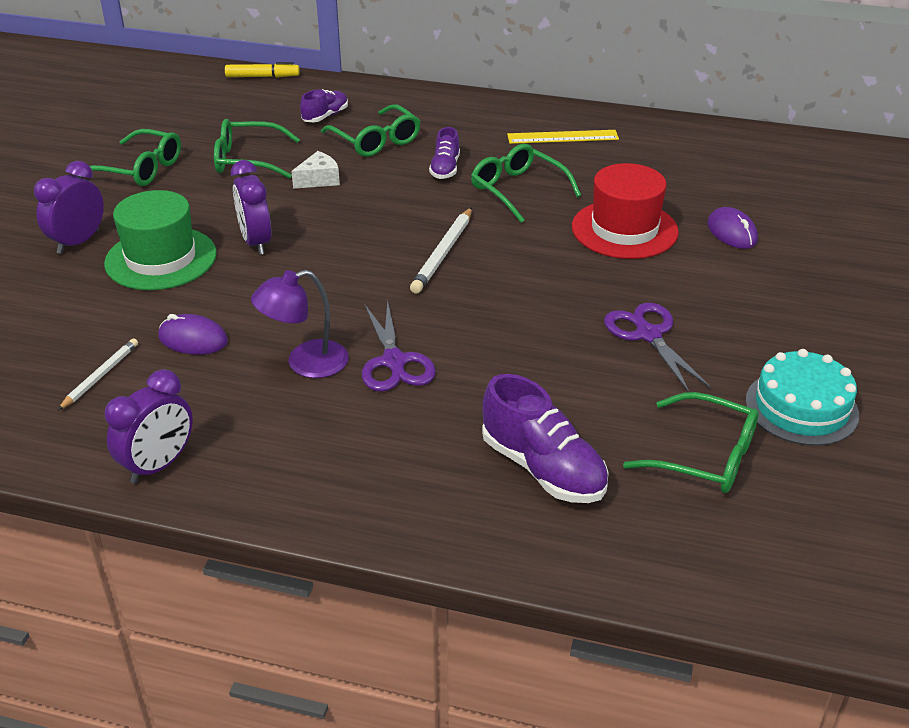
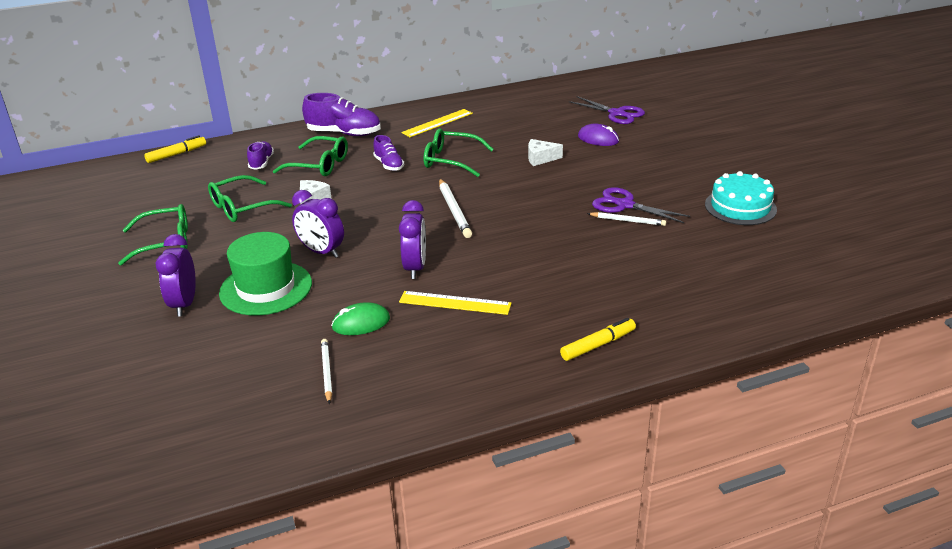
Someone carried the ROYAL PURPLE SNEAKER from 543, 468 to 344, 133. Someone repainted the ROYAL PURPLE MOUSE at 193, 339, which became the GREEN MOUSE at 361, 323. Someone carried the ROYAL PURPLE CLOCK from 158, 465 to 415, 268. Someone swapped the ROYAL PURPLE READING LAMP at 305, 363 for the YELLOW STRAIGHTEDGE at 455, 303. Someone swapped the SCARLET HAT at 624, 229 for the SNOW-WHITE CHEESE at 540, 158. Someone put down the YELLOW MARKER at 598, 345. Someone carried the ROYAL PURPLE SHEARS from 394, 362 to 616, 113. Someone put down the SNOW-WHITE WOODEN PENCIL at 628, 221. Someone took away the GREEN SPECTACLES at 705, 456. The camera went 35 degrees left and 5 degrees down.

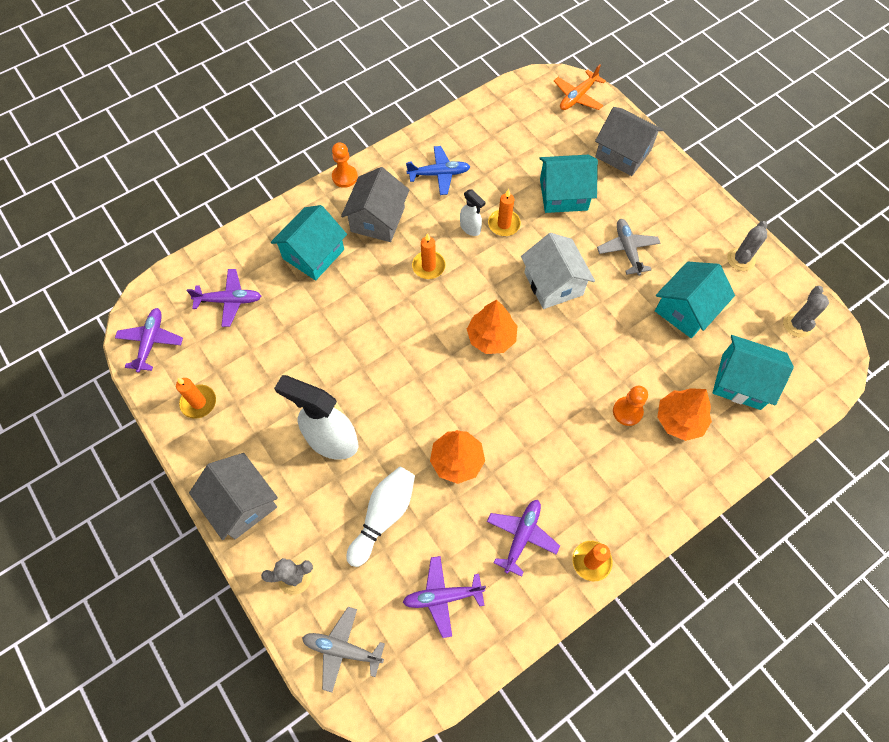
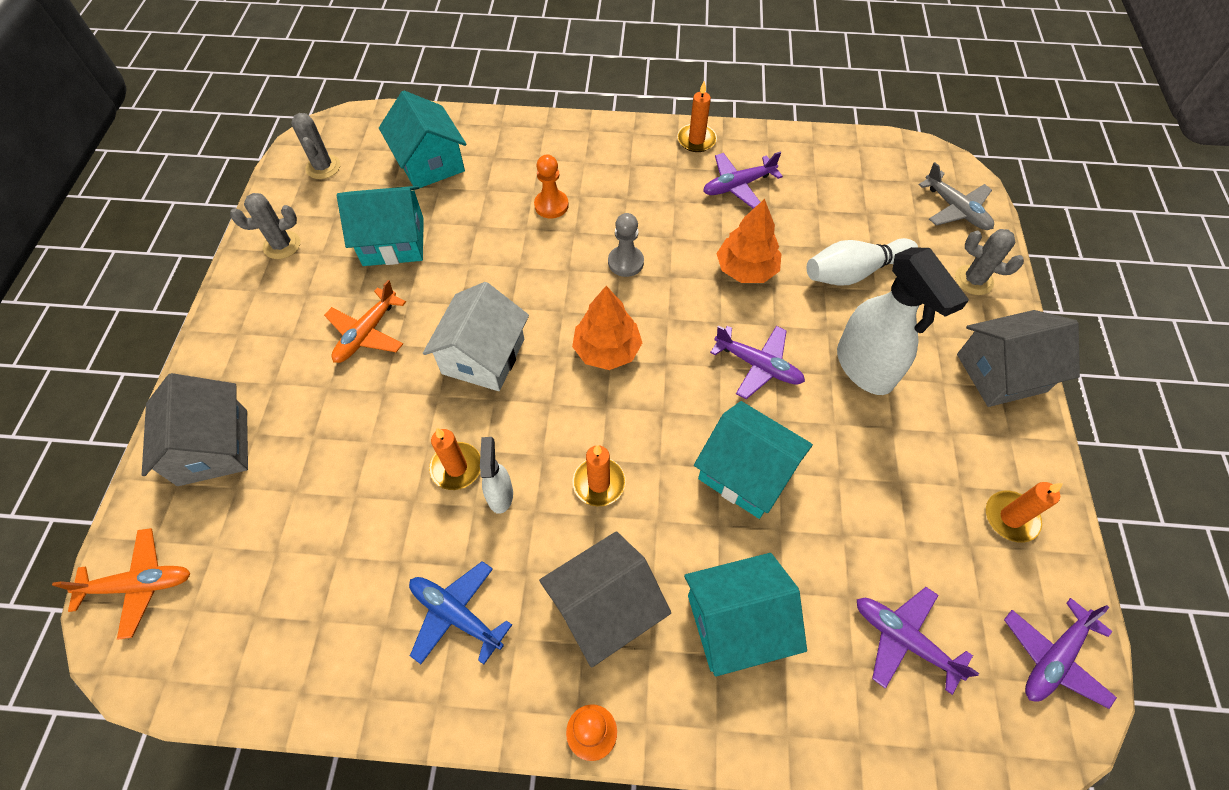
Someone rotated the ASH-GREY SAGUARO CACTUS at 797, 324 by 75 degrees counterclockwise. Someone repainted the ASH-GREY AEROPLANE at 627, 249, which became the ORANGE-COLOURED AEROPLANE at 367, 333. Someone put down the ASH-GREY PAWN at 625, 262. Someone carried the AQUA TOY HOUSE from 563, 194 to 745, 472. Someone carried the ROYAL PURPLE AEROPLANE from 442, 596 to 758, 366. Someone rotated the ASH-GREY TOY HOUSE at 242, 503 by 75 degrees clockwise. Someone took away the ORANGE-COLOURED FIR TREE at 679, 420. The camera went 140 degrees left and 5 degrees down.

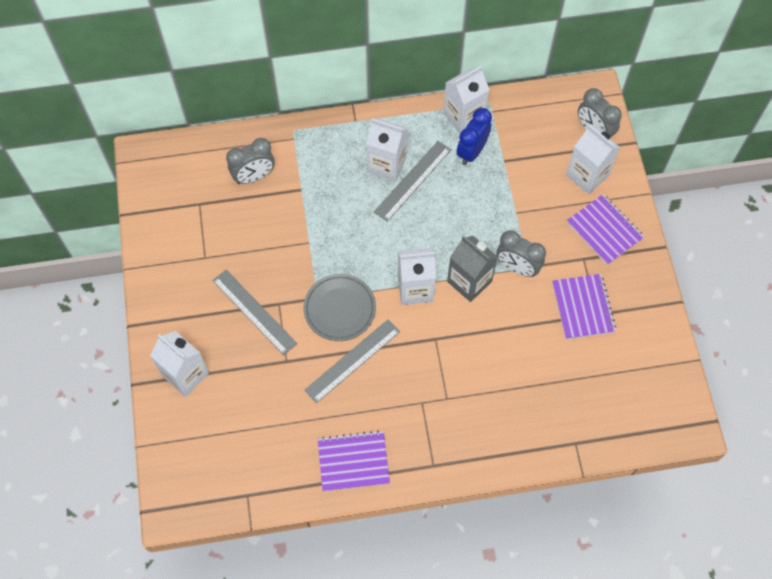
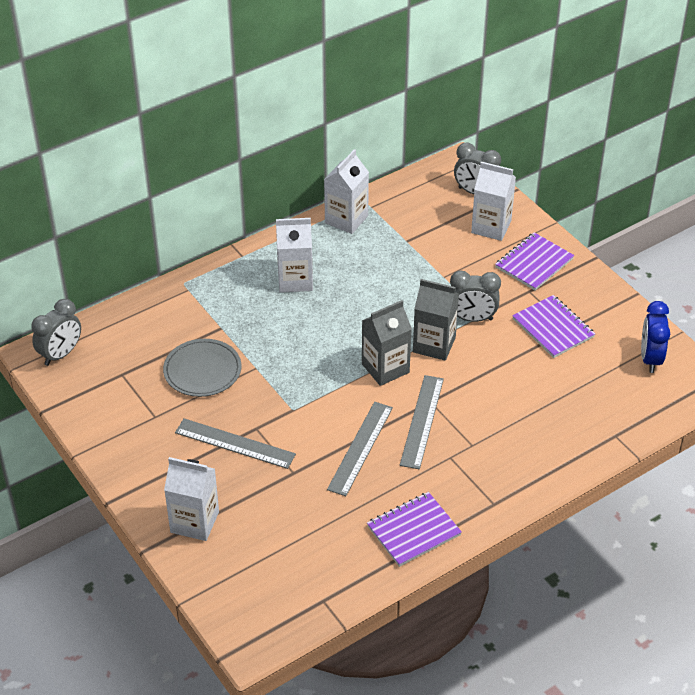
Someone carried the ASH-GREY CLOCK from 254, 176 to 61, 354. Someone carried the ASH-GREY DINNER PLATE from 339, 309 to 202, 370. Someone repainted the SNOW-WHITE CARTON at 415, 288, which became the ASH-GREY CARTON at 385, 368. Someone carried the ASH-GREY STRAIGHTEDGE from 413, 181 to 422, 421. Someone rotated the ROYAL PURPLE EXERCISE BOOK at 604, 230 by 75 degrees counterclockwise. Someone carried the COBALT CLOCK from 472, 152 to 650, 359. The camera went 25 degrees left and 20 degrees down.

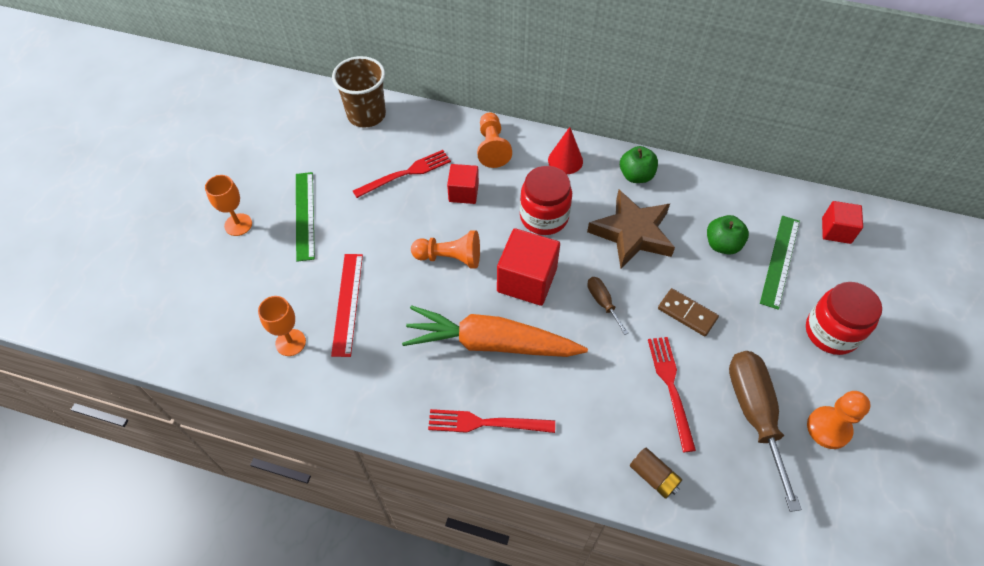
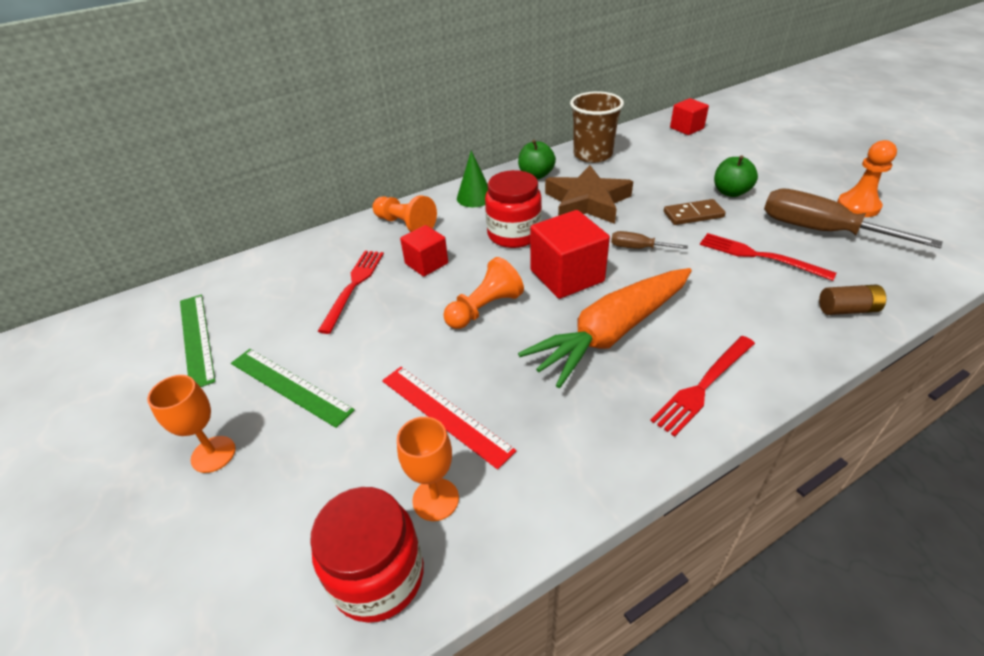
Someone carried the GREEN STRAIGHTEDGE from 780, 261 to 196, 339. Someone carried the SCARLET JAR from 831, 332 to 378, 576. Someone repainted the SCARLET SOLID CONE at 565, 160, which became the GREEN SOLID CONE at 474, 197. Someone carried the DARK BROWN TUMBLER from 366, 115 to 592, 155. Someone carried the GREEN TOY APPLE from 722, 245 to 730, 192. The camera went 45 degrees left and 15 degrees down.

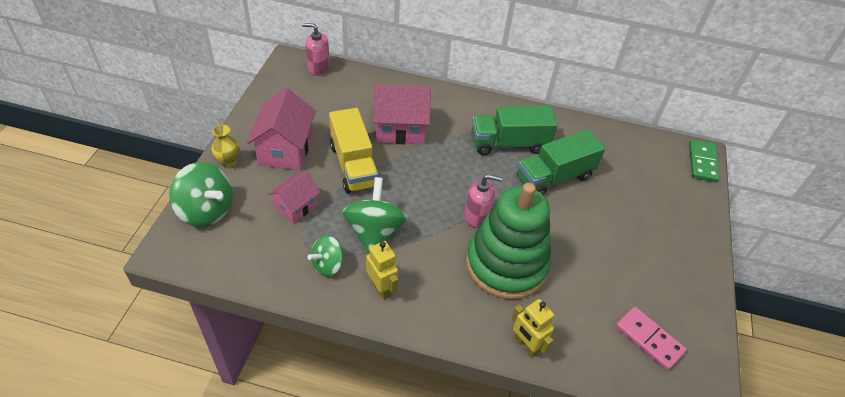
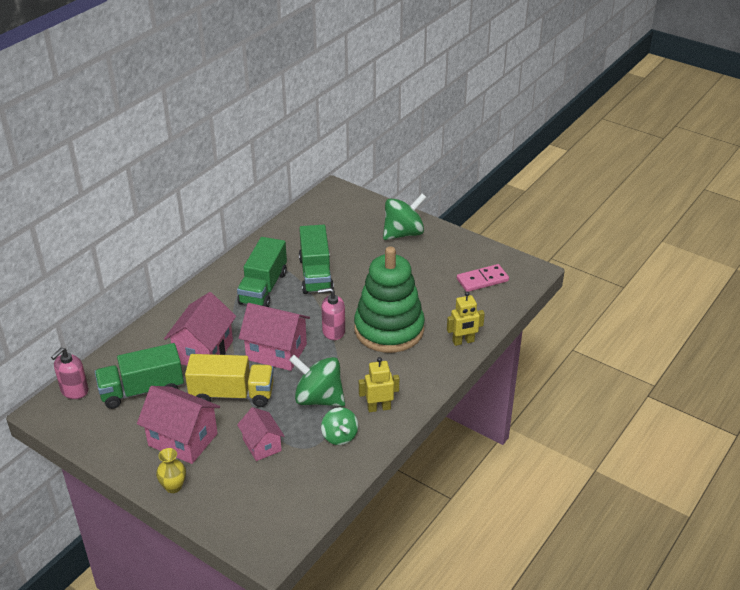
Someone put down the GREEN TRUCK at 142, 390. Someone put down the ROSY TOY HOUSE at 276, 352. Someone rotated the ROSY SOAP DISPENSER at 477, 216 by 120 degrees counterclockwise. Someone carried the GREEN TOY TOP from 206, 211 to 403, 233. Someone took away the GREEN DOMINO TILE at 702, 162. The camera went 65 degrees left and 10 degrees down.

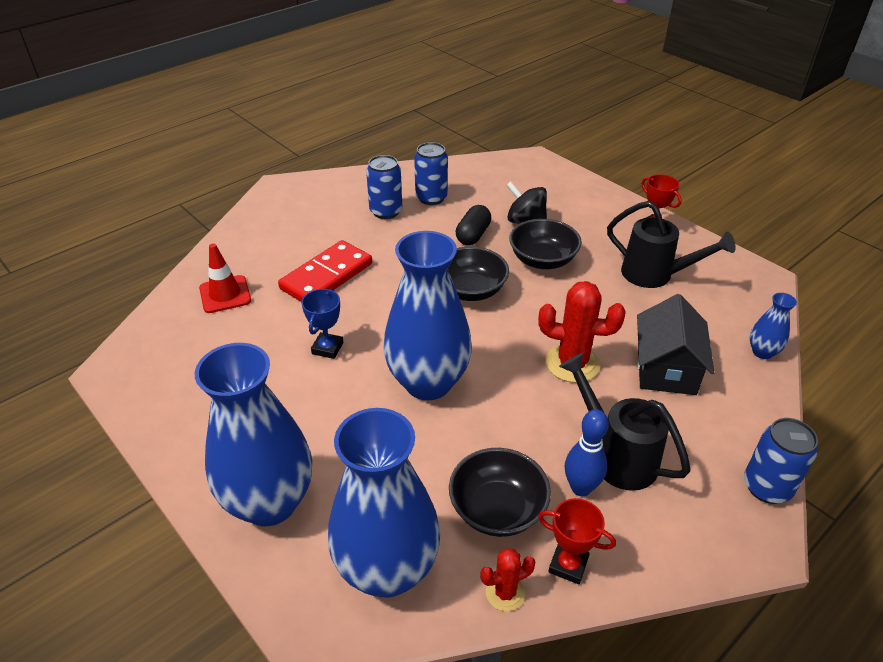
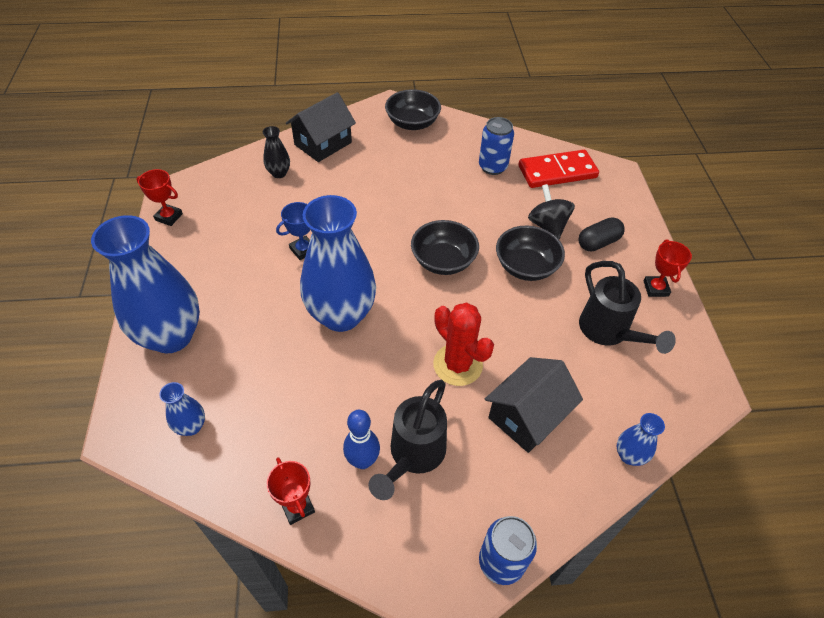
Someone put down the SCARLET PRIZE CUP at 169, 217. Someone scaled the COBALT FLOWER VASE at 387, 570 by 0.43. Someone swapped the SCARLET ROAD CONE at 225, 294 for the BLACK FLOWER VASE at 279, 173. Someone put down the BLACK TOY HOUSE at 323, 143. Someone rotated the BLACK WATERING CAN at 616, 455 by 150 degrees counterclockwise. Someone carried the BLACK DEEP DISH from 497, 509 to 412, 123. Someone carried the SCARLET DOMINO TILE from 326, 276 to 557, 172. Someone carried the BLACK PILL SHAPE from 473, 235 to 598, 242. Someone took away the COBALT SODA CAN at 386, 211. Someone took away the SCARLET SAGUARO CACTUS at 505, 593. The camera went 35 degrees right and 10 degrees up.

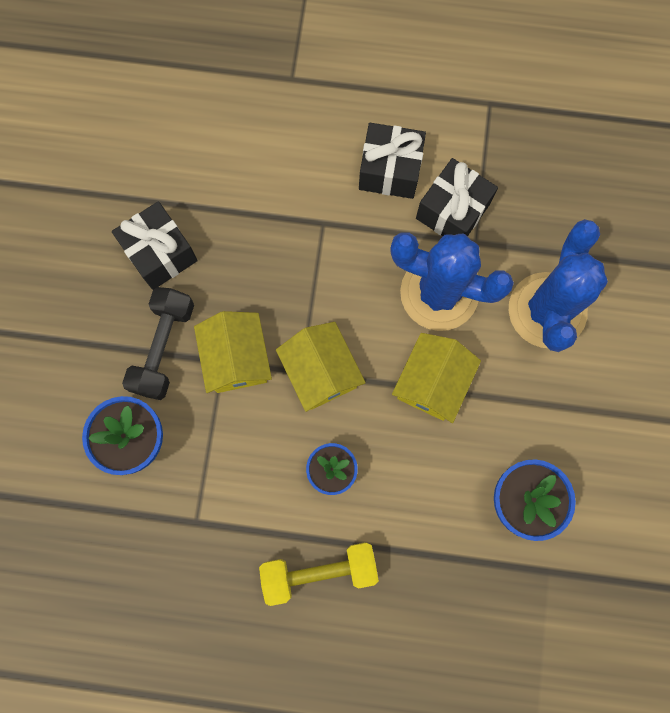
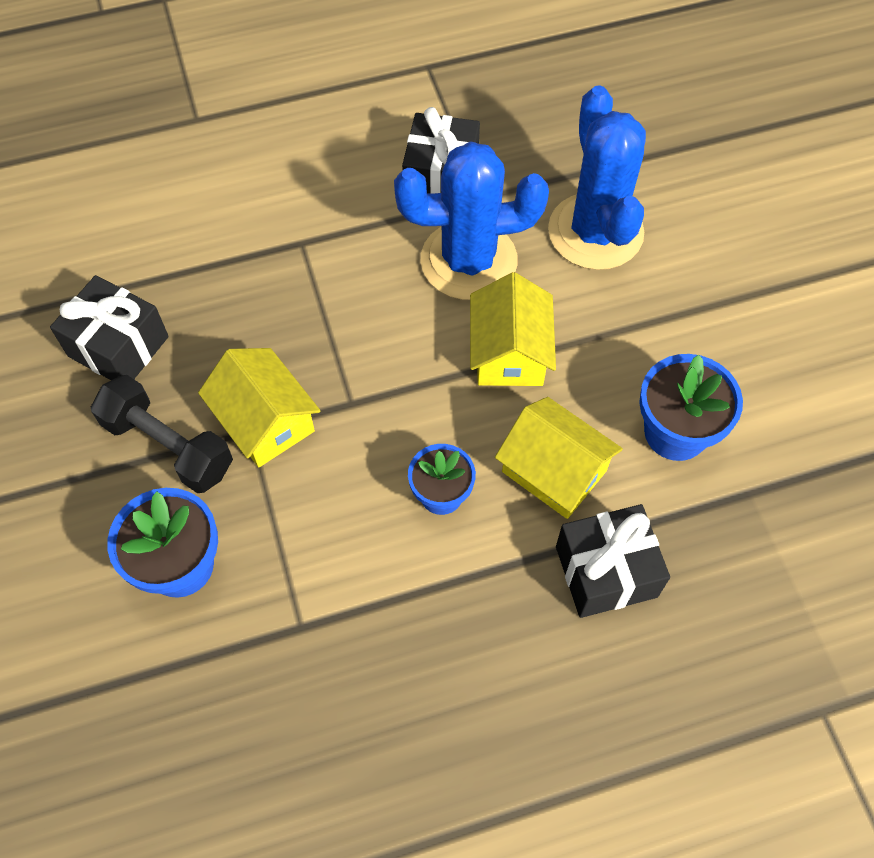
Someone rotated the BLACK DUMBBELL at 164, 348 by 45 degrees counterclockwise. Someone carried the YELLOW TOY HOUSE from 321, 372 to 554, 471. Someone carried the BLACK WRAPPED GIFT from 390, 170 to 606, 571. Someone took away the YELLOW DUMBBELL at 319, 571. The camera went 25 degrees left and 15 degrees down.

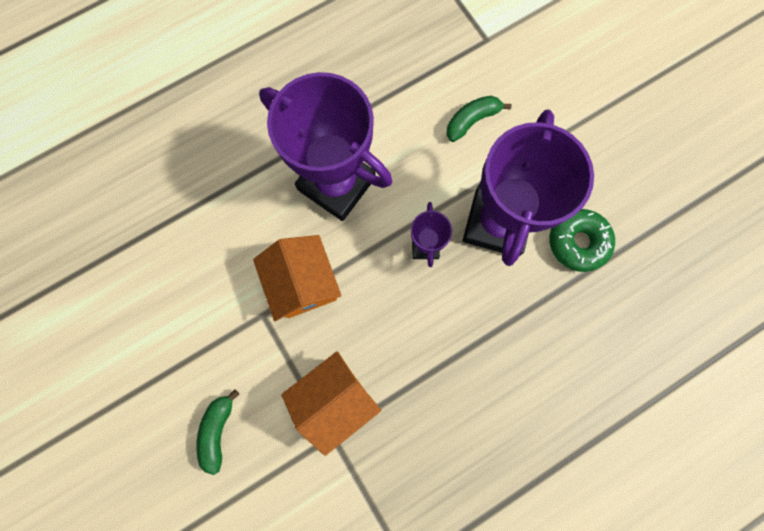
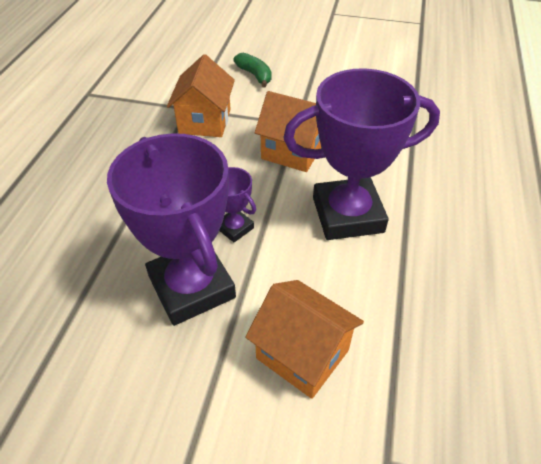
Someone swapped the GREEN BANANA at 472, 121 for the ORANGE-COLOURED TOY HOUSE at 302, 354. Someone took away the GREEN DONUT at 577, 242. The camera went 135 degrees right and 30 degrees down.

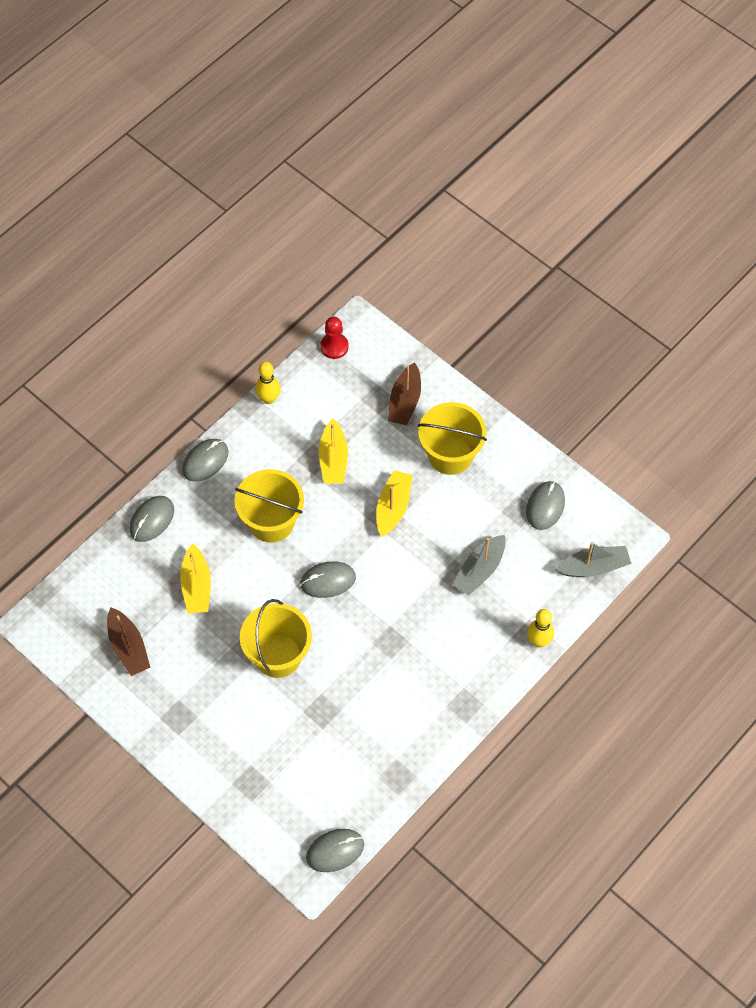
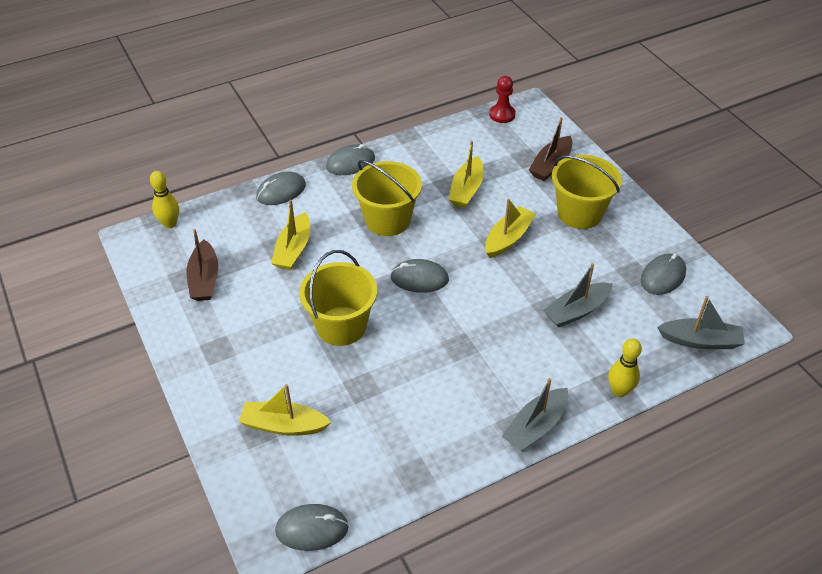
Someone carried the YELLOW TENPIN from 269, 399 to 170, 224. Someone put down the YELLOW TOY BOAT at 284, 425. Someone put down the ASH-GREY TOY BOAT at 535, 426. The camera went 20 degrees right and 15 degrees down.

